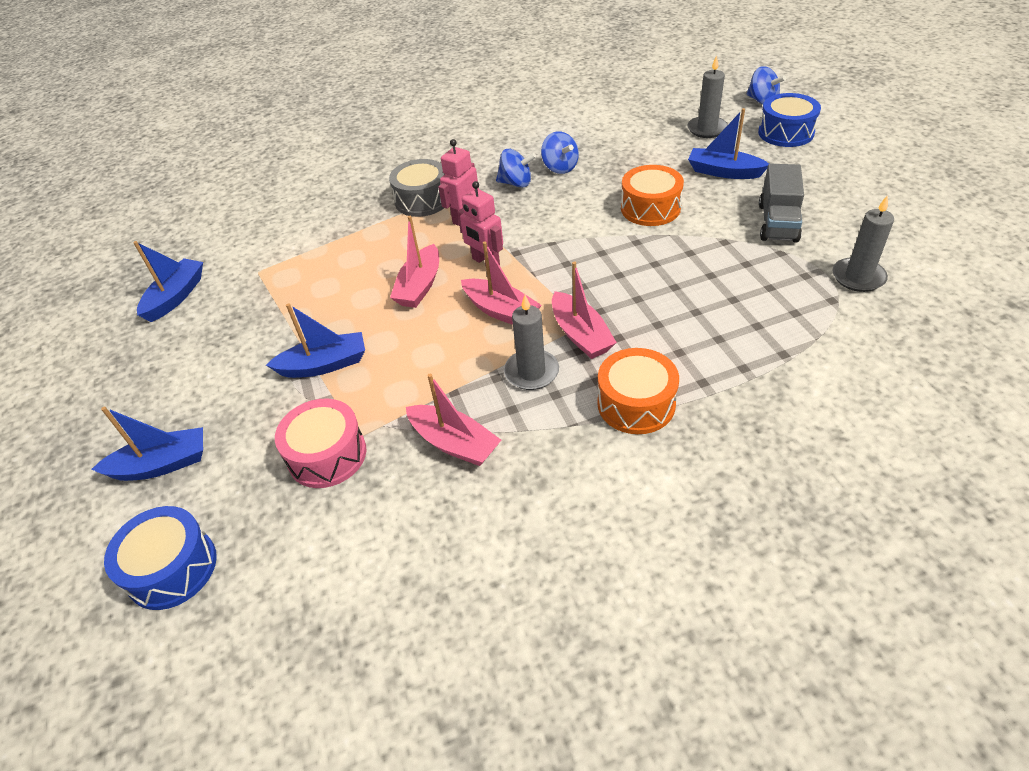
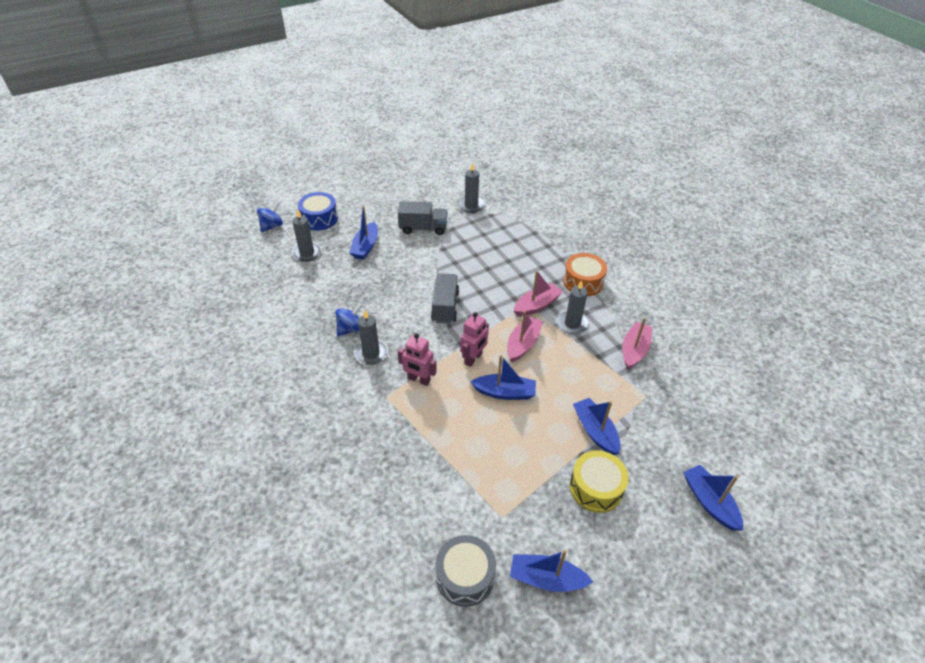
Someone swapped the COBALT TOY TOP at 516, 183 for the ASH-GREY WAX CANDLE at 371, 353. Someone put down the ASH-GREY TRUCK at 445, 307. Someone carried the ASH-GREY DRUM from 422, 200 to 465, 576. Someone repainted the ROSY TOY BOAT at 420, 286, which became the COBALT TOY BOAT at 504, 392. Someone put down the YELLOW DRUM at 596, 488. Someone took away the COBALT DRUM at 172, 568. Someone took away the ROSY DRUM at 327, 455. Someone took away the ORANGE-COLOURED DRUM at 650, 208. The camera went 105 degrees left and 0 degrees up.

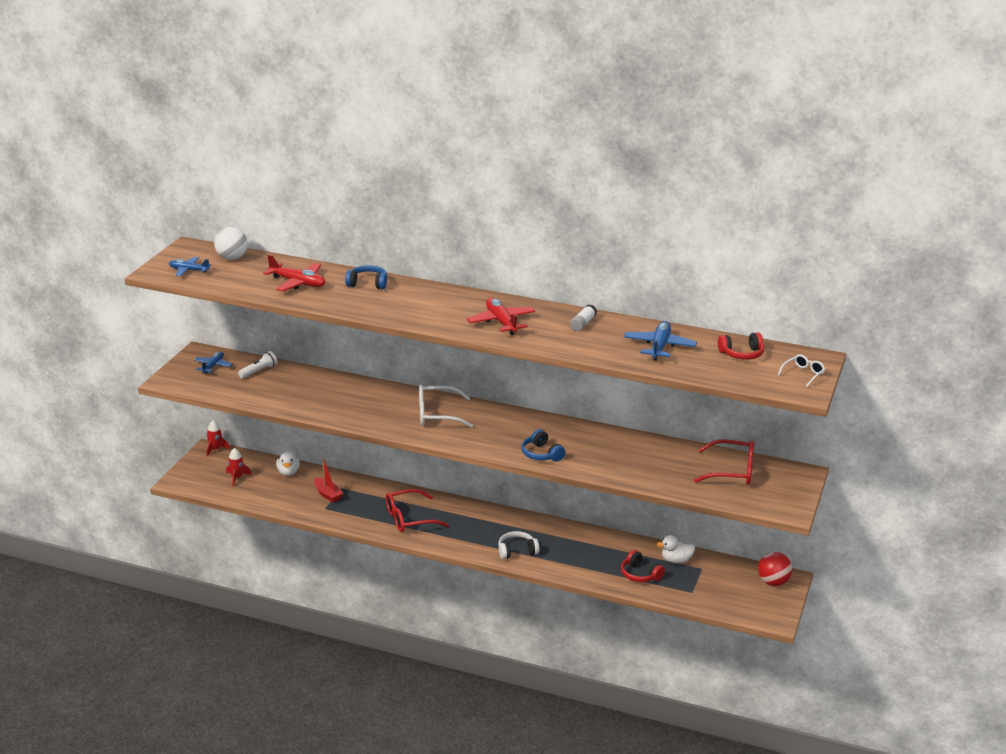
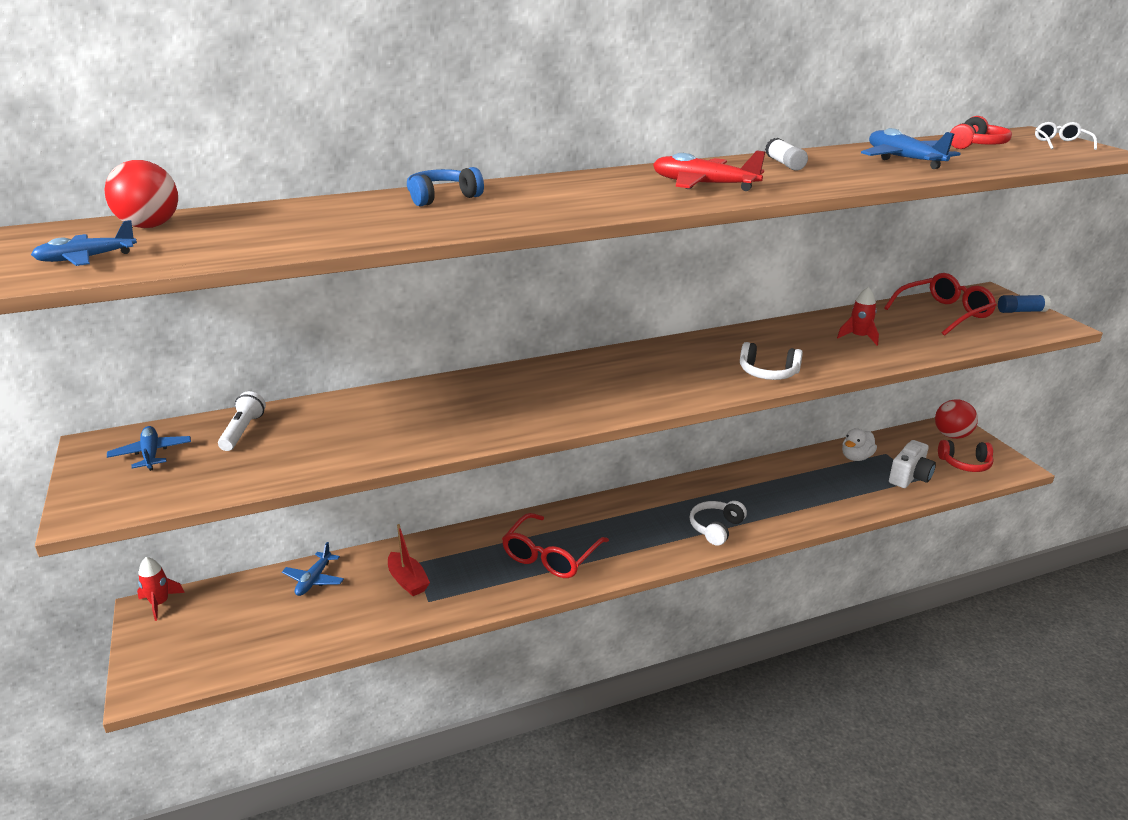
Someone repainted the SNOW-WHITE PLAY BALL at 232, 258, which became the SCARLET PLAY BALL at 149, 226. Someone swapped the SNOW-WHITE DUCK at 288, 472 for the COBALT AEROPLANE at 314, 580. Someone rotated the SCARLET TOY BOAT at 327, 494 by 45 degrees clockwise. Someone repainted the COBALT HEADPHONES at 541, 454, which became the SNOW-WHITE HEADPHONES at 768, 373. Someone carried the SCARLET ROCKET from 237, 478 to 858, 337. Someone put down the SNOW-WHITE PHOTO CAMERA at 910, 477. Someone carried the SCARLET HEADPHONES from 640, 574 to 965, 464. Someone put down the COBALT GLUE STICK at 1021, 311. Someone took away the SCARLET AEROPLANE at 298, 283. Someone took away the SNOW-WHITE SPECTACLES at 437, 414. The camera went 40 degrees left and 0 degrees up.

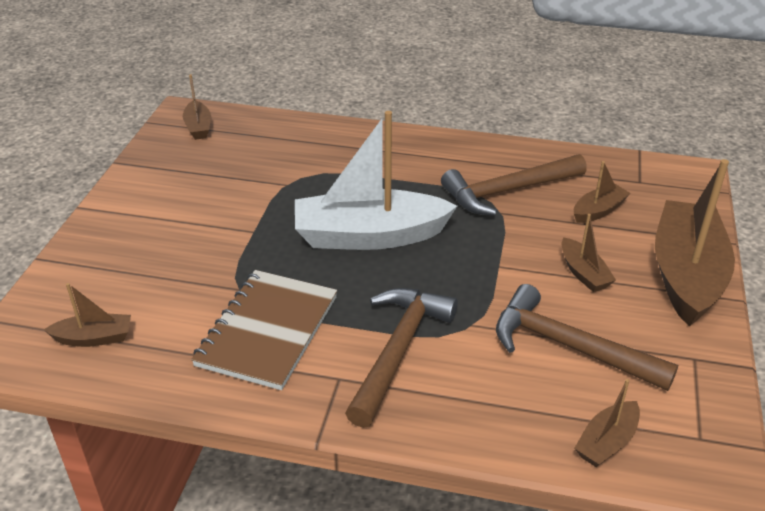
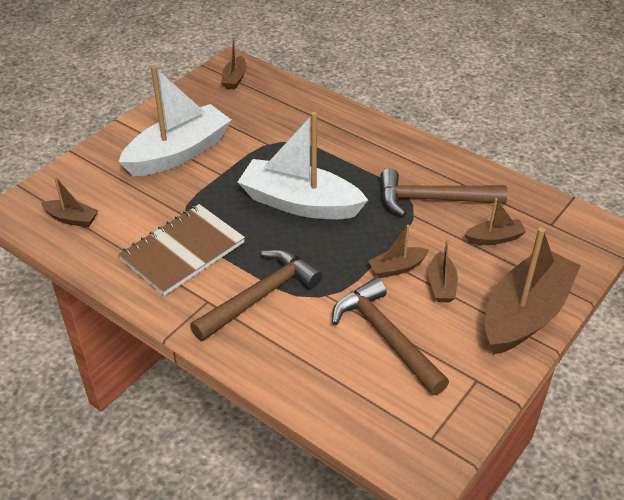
Someone put down the SNOW-WHITE TOY BOAT at 178, 153. Someone carried the DARK BROWN TOY BOAT from 606, 442 to 397, 268. The camera went 25 degrees right and 5 degrees up.

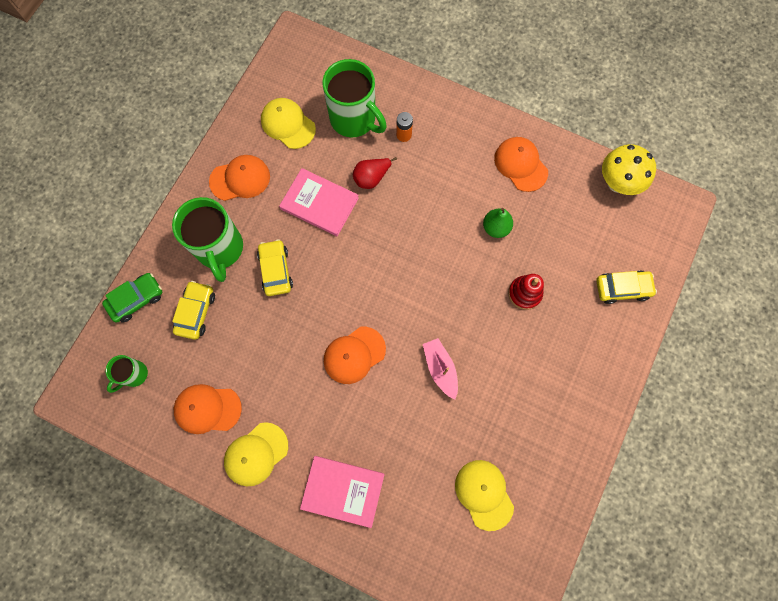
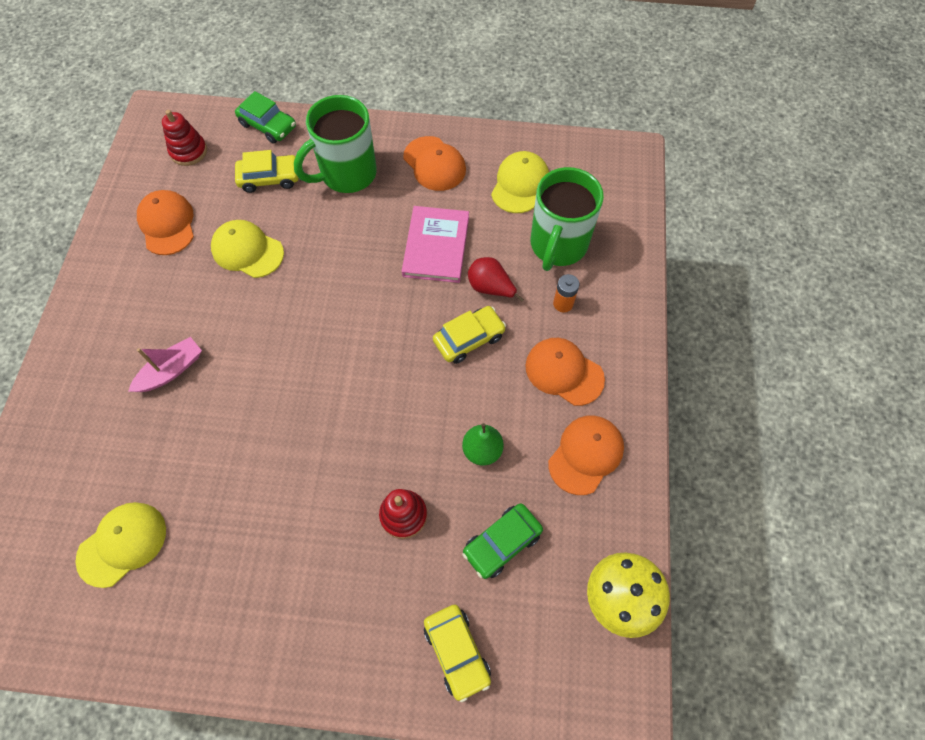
Someone carried the ROSY TOY BOAT from 440, 368 to 171, 370. Someone swapped the GREEN TEA MUG at 134, 375 for the SCARLET STACKING RINGS at 188, 151. Someone carried the YELLOW CAP from 256, 454 to 247, 251. Someone carried the YELLOW CAR from 276, 270 to 469, 339. Someone put down the GREEN CAR at 502, 543. Someone carried the ORANGE-COLOURED CAP from 354, 355 to 564, 372. Someone took away the ROSY HARDBACK at 343, 491. The camera went 70 degrees right and 10 degrees down.

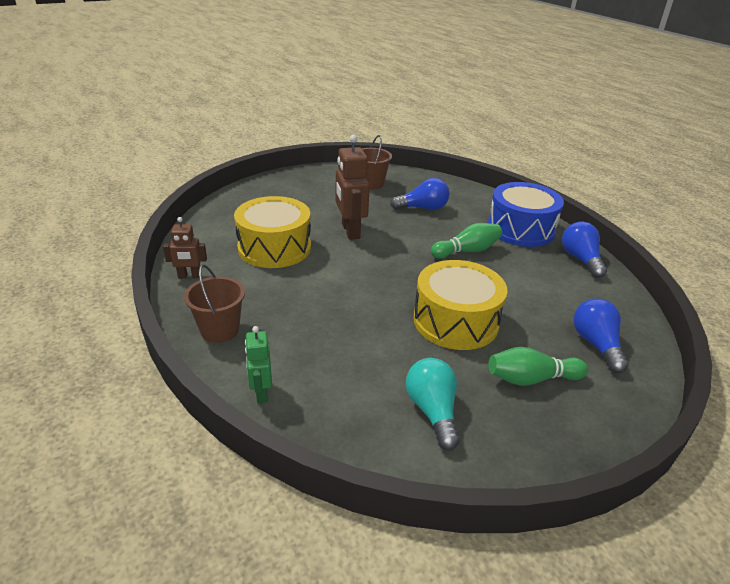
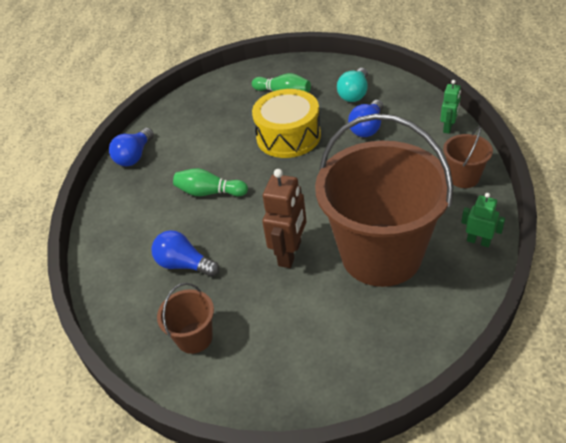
Someone swapped the YELLOW DRUM at 274, 248 for the DARK BROWN PAIL at 381, 254. Someone carried the COBALT LIGHT BULB from 596, 344 to 367, 128. Someone repainted the DARK BROWN ROBOT at 189, 276, which became the GREEN ROBOT at 478, 241. Someone took away the COBALT DRUM at 520, 229. The camera went 140 degrees left and 10 degrees up.

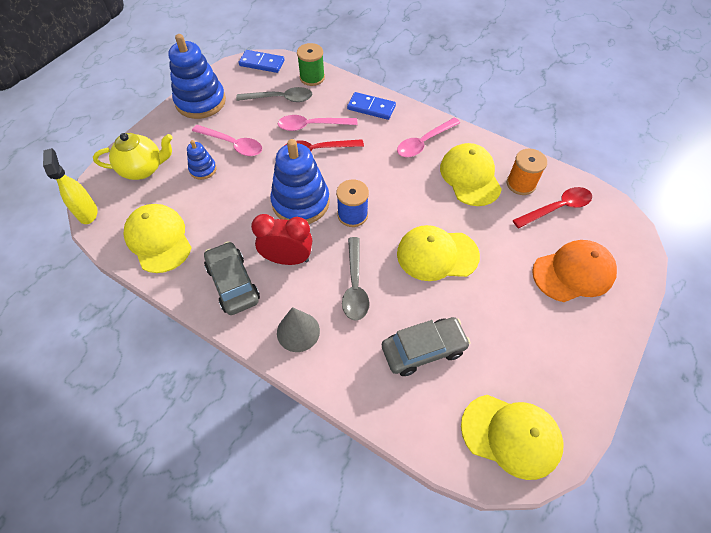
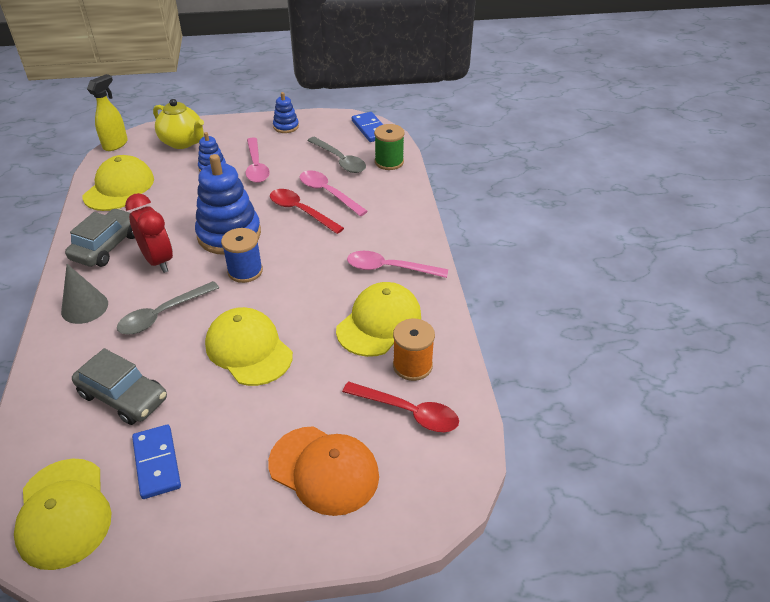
Someone carried the COBALT DOMINO TILE from 371, 108 to 157, 463. Someone scaled the COBALT STACKING RINGS at 200, 101 by 0.49. The camera went 50 degrees right and 15 degrees down.

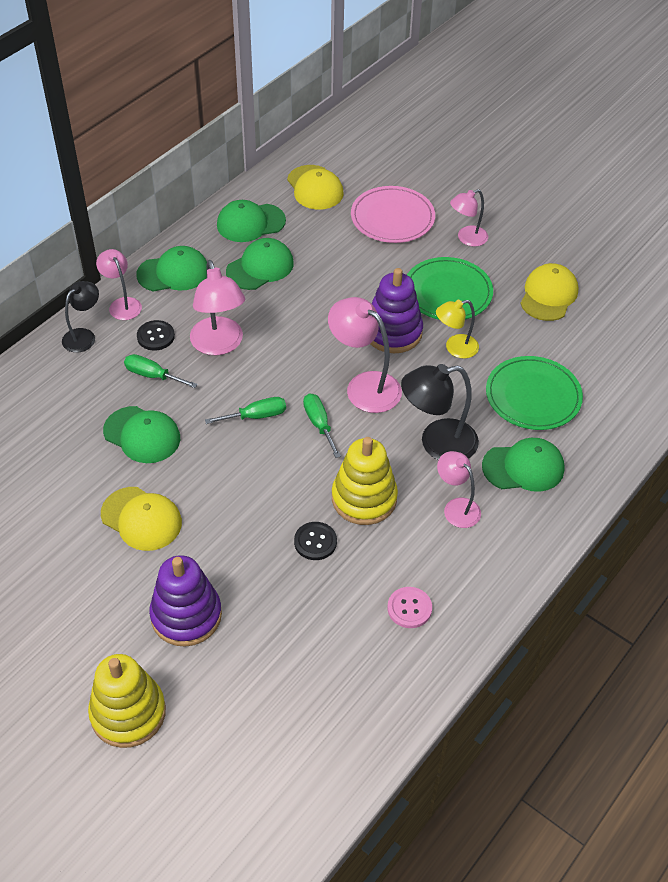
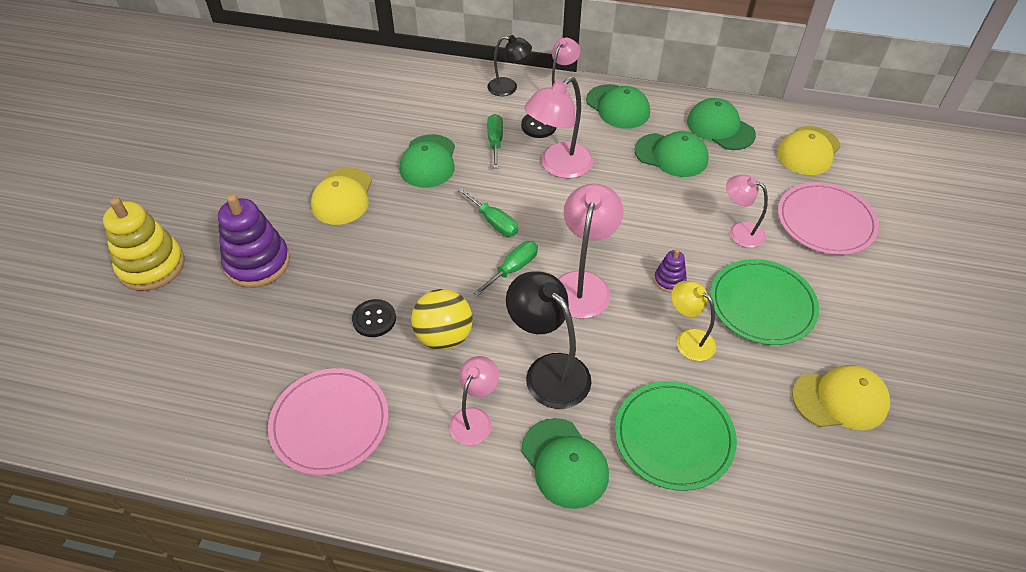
Someone swapped the ROSY BUTTON at 409, 608 for the ROSY DINNER PLATE at 330, 423. Someone swapped the YELLOW STACKING RINGS at 364, 498 for the YELLOW PLAY BALL at 444, 336. Someone scaled the ROYAL PURPLE STACKING RINGS at 393, 332 by 0.48. Someone carried the ROSY READING LAMP from 467, 238 to 739, 231. The camera went 65 degrees right and 0 degrees up.

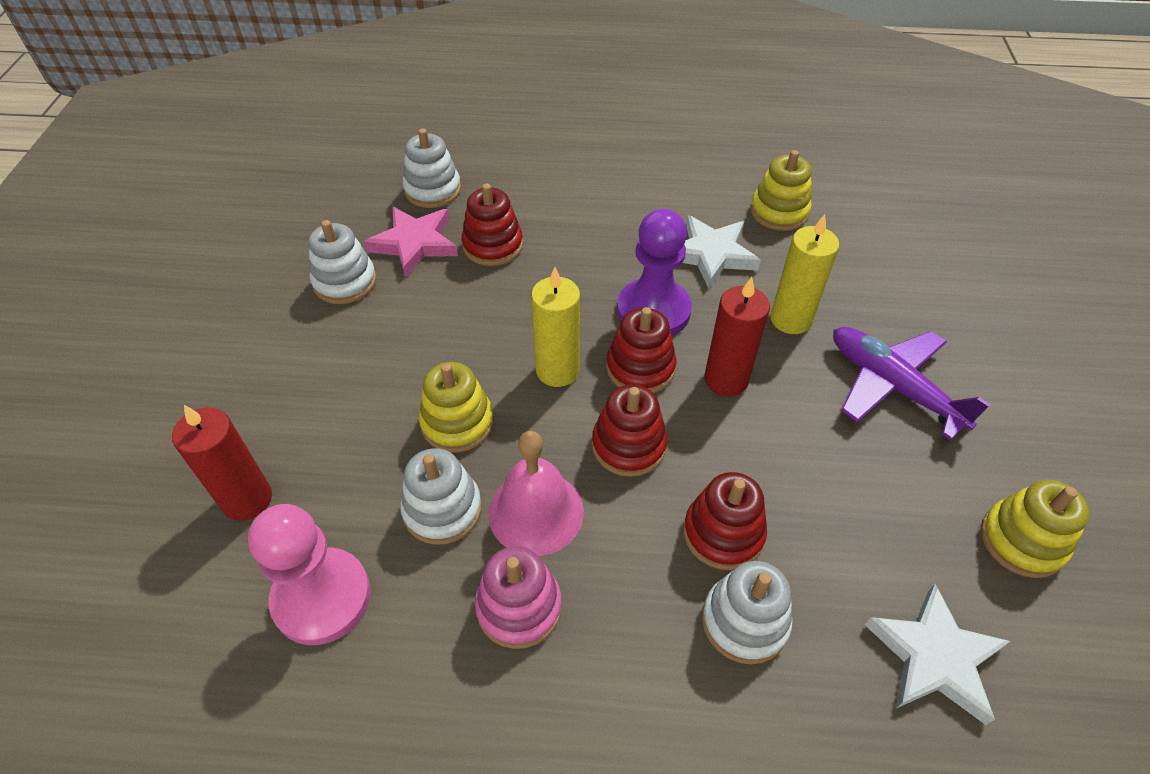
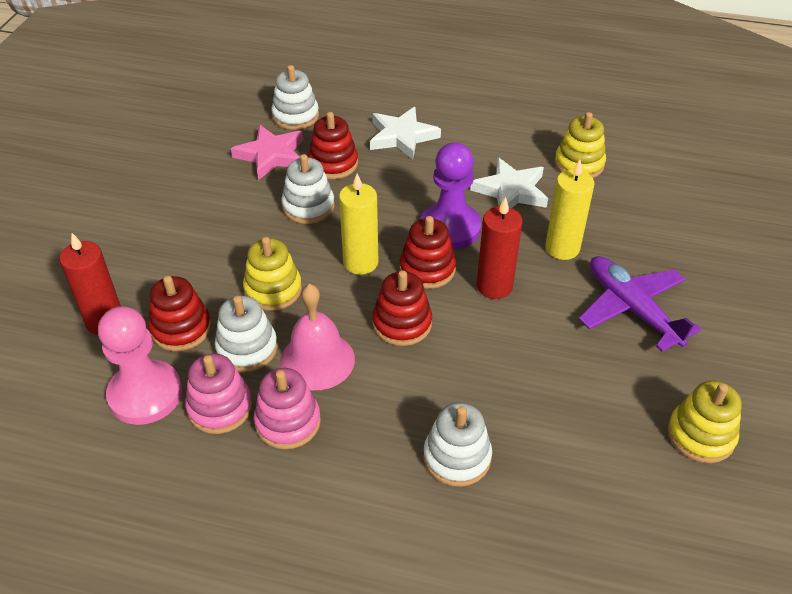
Someone carried the SCARLET STACKING RINGS from 723, 533 to 181, 328. Someone put down the ROSY STACKING RINGS at 220, 407. Someone carried the SNOW-WHITE STACKING RINGS from 345, 282 to 308, 207. Someone carried the SNOW-WHITE STAR SHAPE from 934, 657 to 402, 136. The camera went 10 degrees right and 5 degrees down.

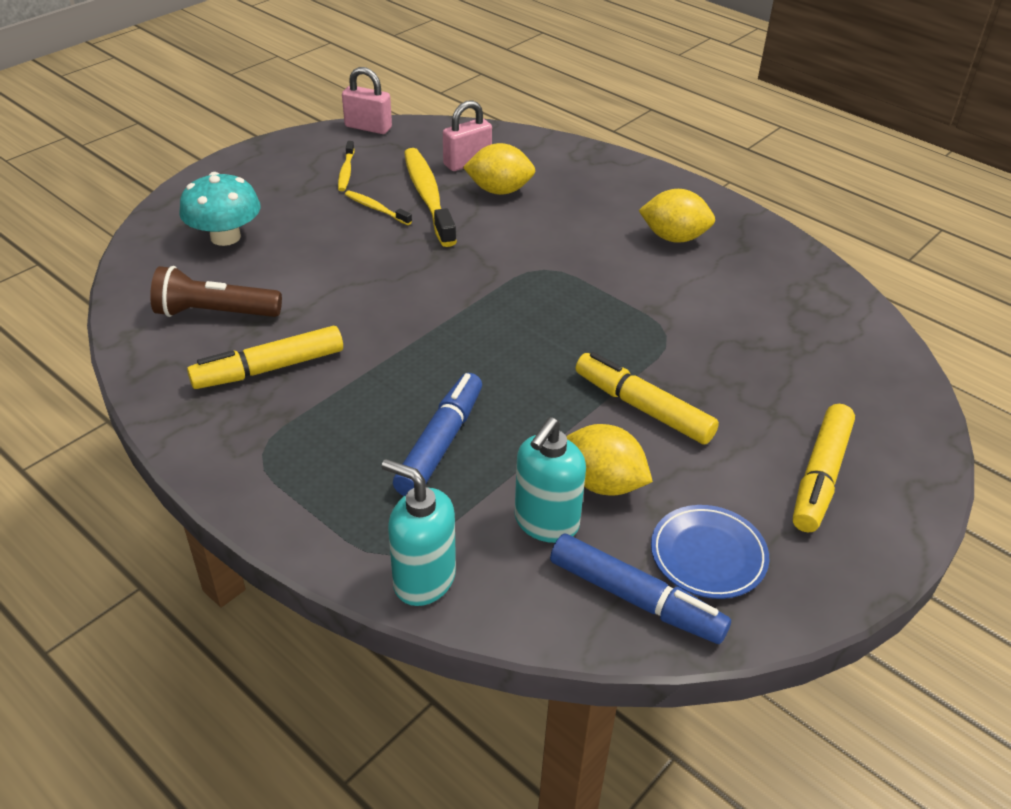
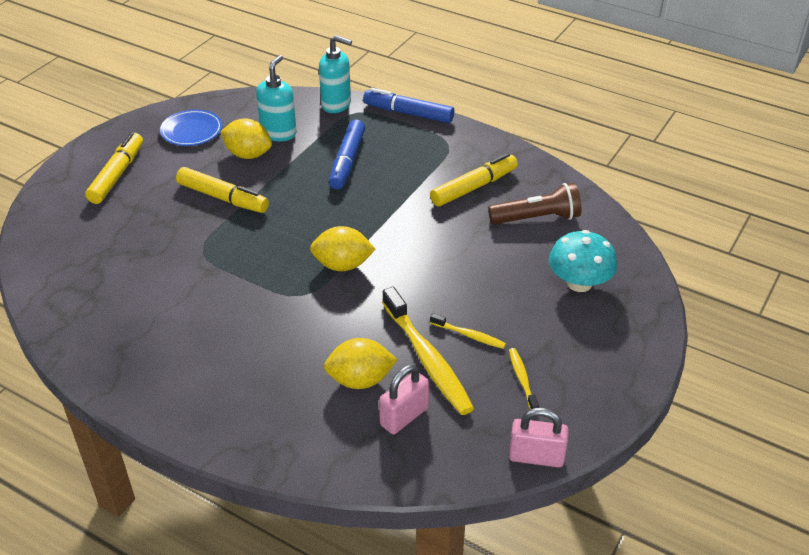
Someone carried the YELLOW TOY LEMON from 674, 237 to 342, 265. Someone carried the COBALT MARKER from 636, 599 to 408, 113. The camera went 170 degrees right and 0 degrees up.

